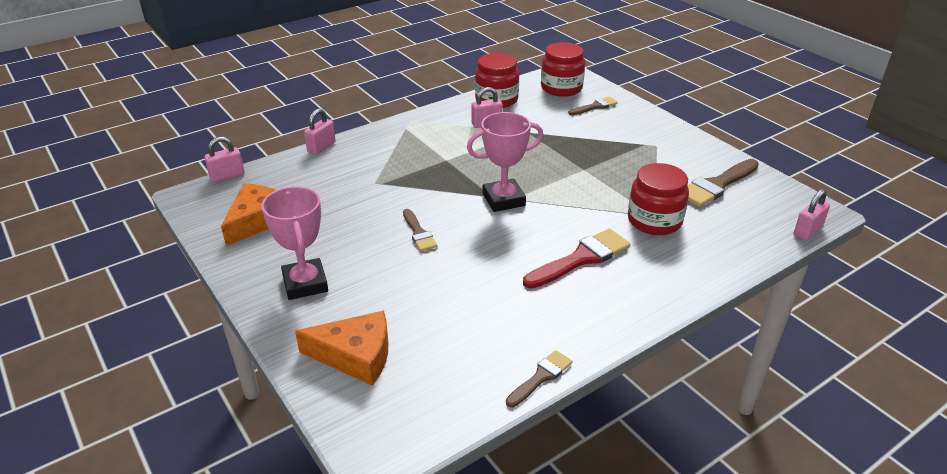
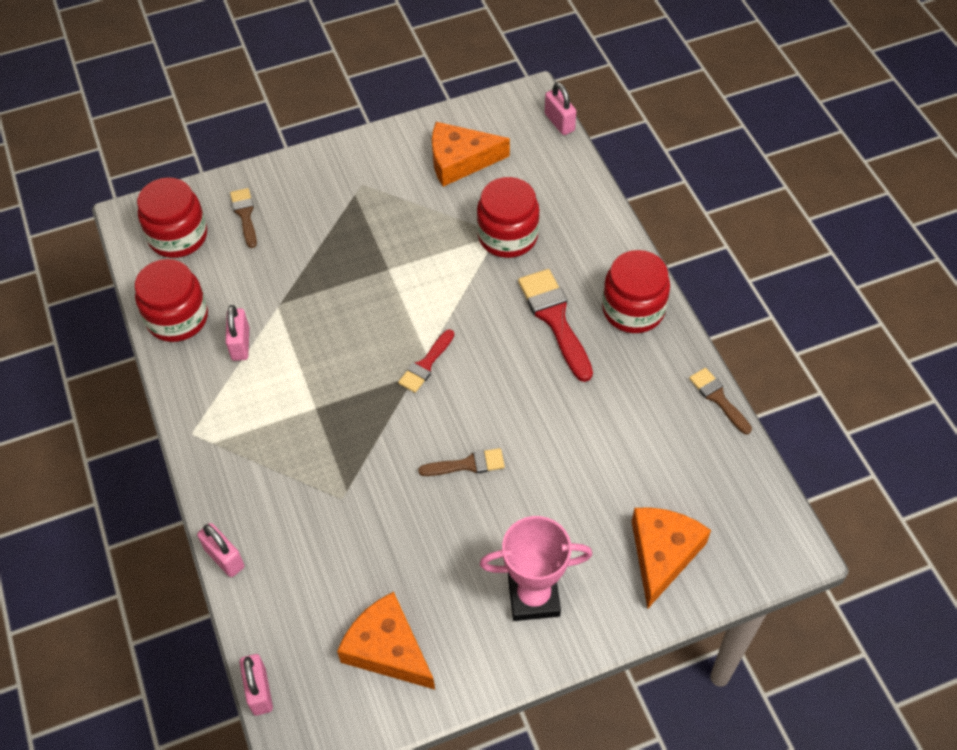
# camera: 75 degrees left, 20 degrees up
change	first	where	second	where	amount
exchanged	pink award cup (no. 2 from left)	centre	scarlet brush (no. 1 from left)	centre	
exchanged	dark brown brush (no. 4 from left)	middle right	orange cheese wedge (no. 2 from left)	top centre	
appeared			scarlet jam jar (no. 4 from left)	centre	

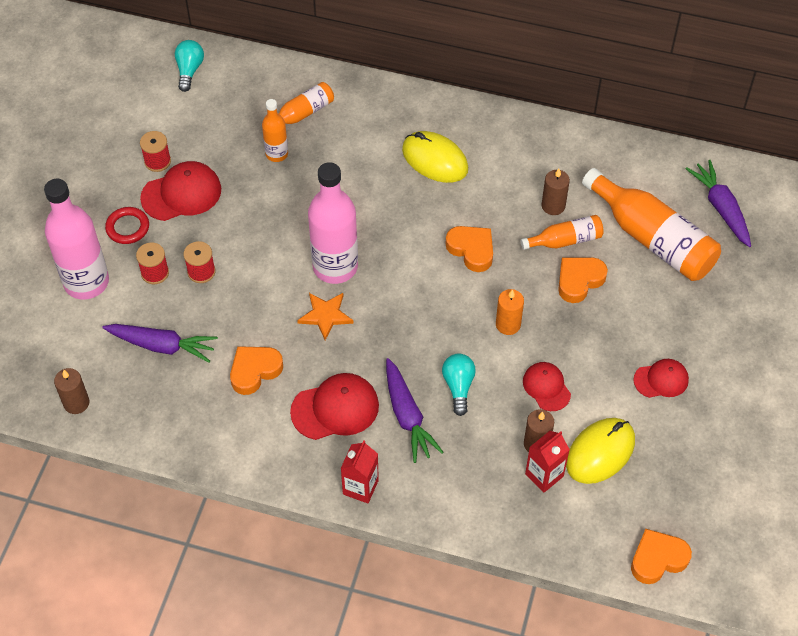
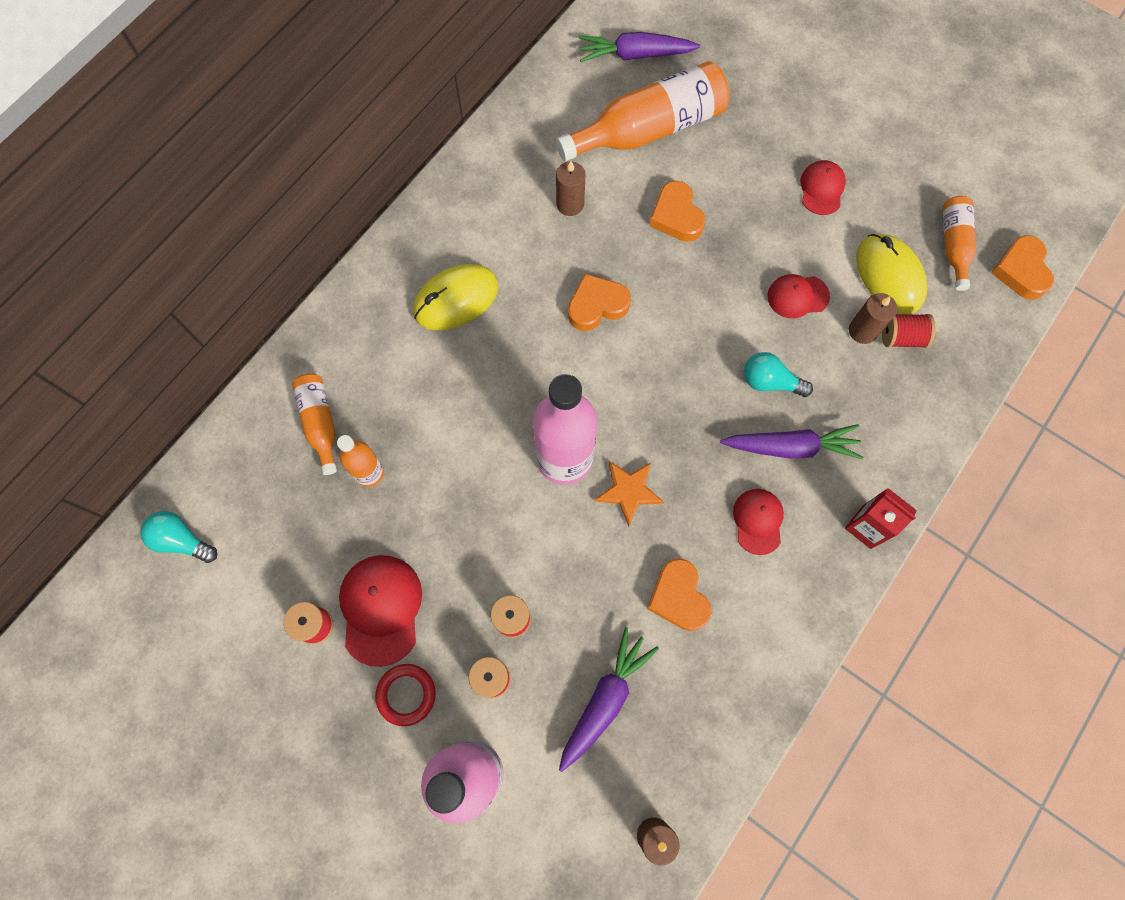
# camera: 70 degrees left, 15 degrees up
change	first	where	second	where	amount
size	scarlet cap (no. 2 from left)	centre		middle right	x0.63
missing	orange pillar candle	centre			
relocated	orange flask (no. 3 from left in the first image)	middle right	orange flask (no. 4 from left)	top right	
exchanged	scarlet juice carton (no. 2 from left)	bottom right	scarlet bobbin (no. 4 from left)	middle right	

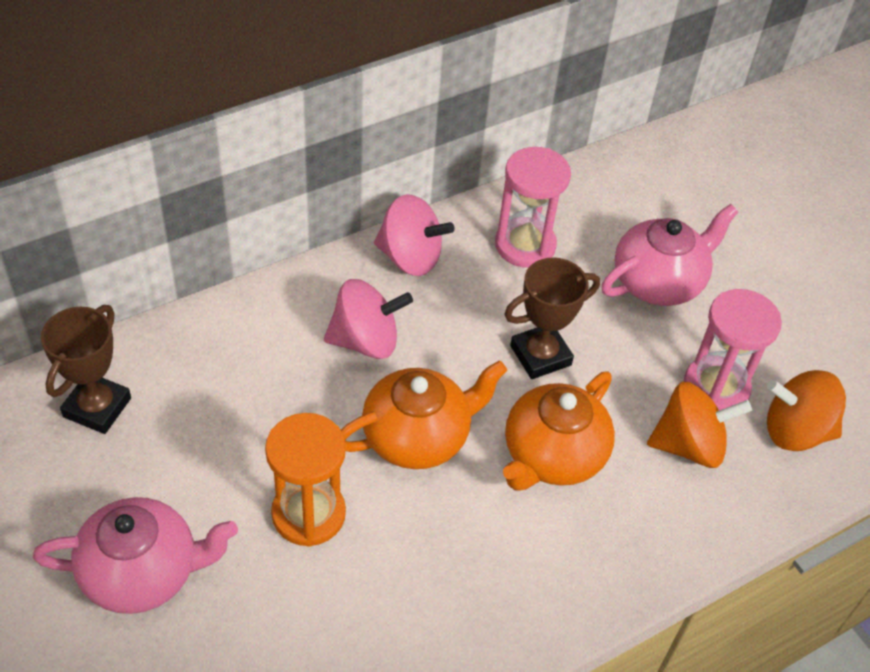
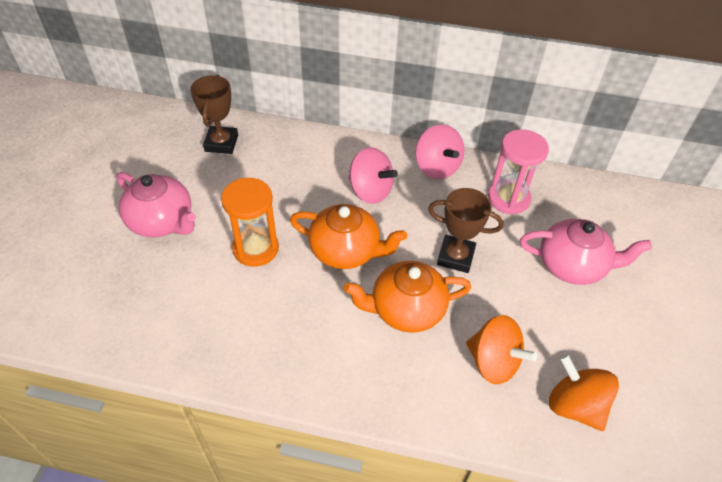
# camera: 45 degrees right, 0 degrees up
change	first	where	second	where	amount
spun	dark brown award cup (no. 1 from left)	middle left		top left	60 degrees counterclockwise
missing	pink sand timer (no. 2 from left)	middle right			

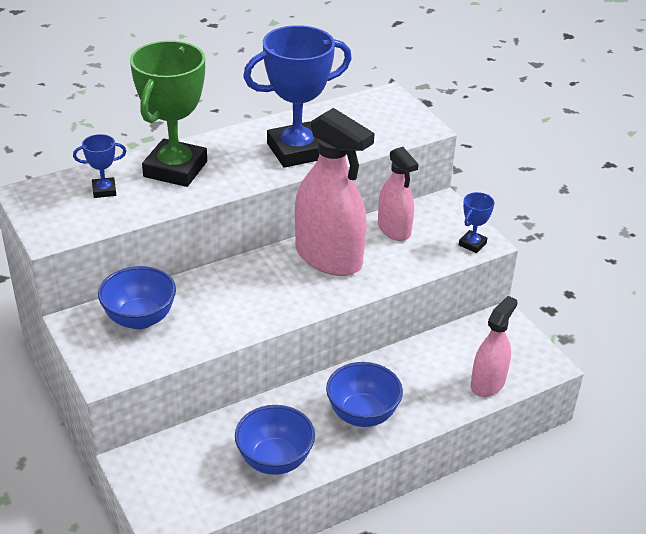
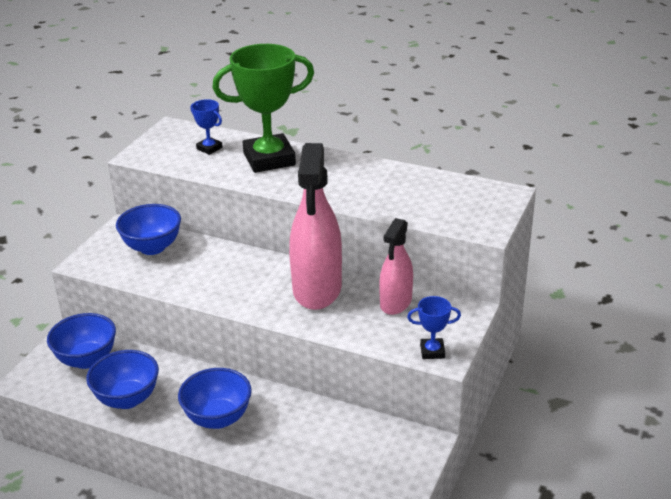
# camera: 55 degrees right, 5 degrees down
change	first	where	second	where	amount
missing	cobalt award cup (no. 2 from left)	top centre			
missing	pink spray bottle (no. 3 from left)	middle right			
appeared			cobalt serving bowl (no. 1 from left)	bottom left	

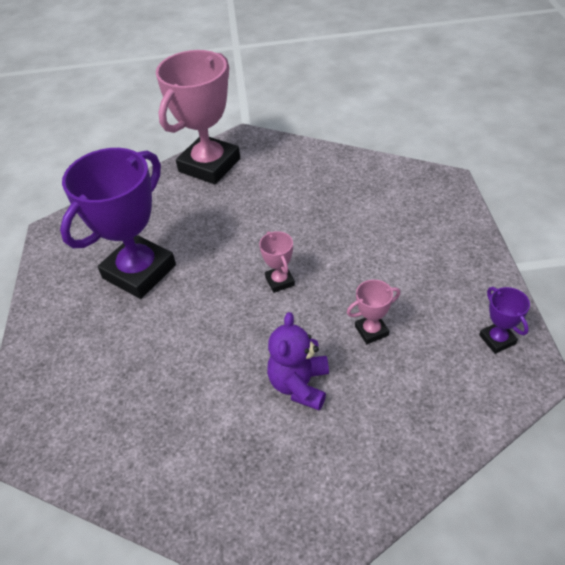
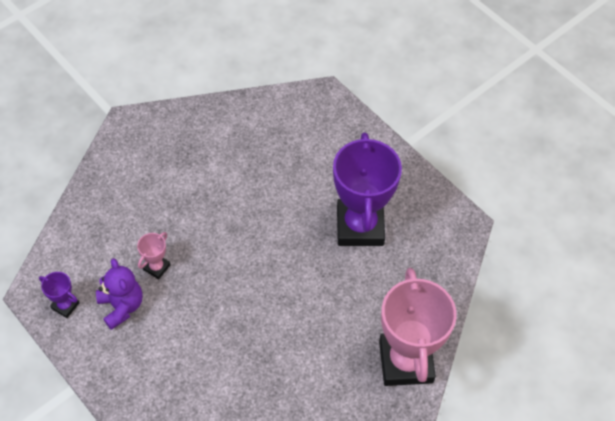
# camera: 140 degrees right, 10 degrees up
change	first	where	second	where	amount
missing	pink award cup (no. 2 from left)	centre			
relocated	royal purple teddy bear	centre		bottom left	

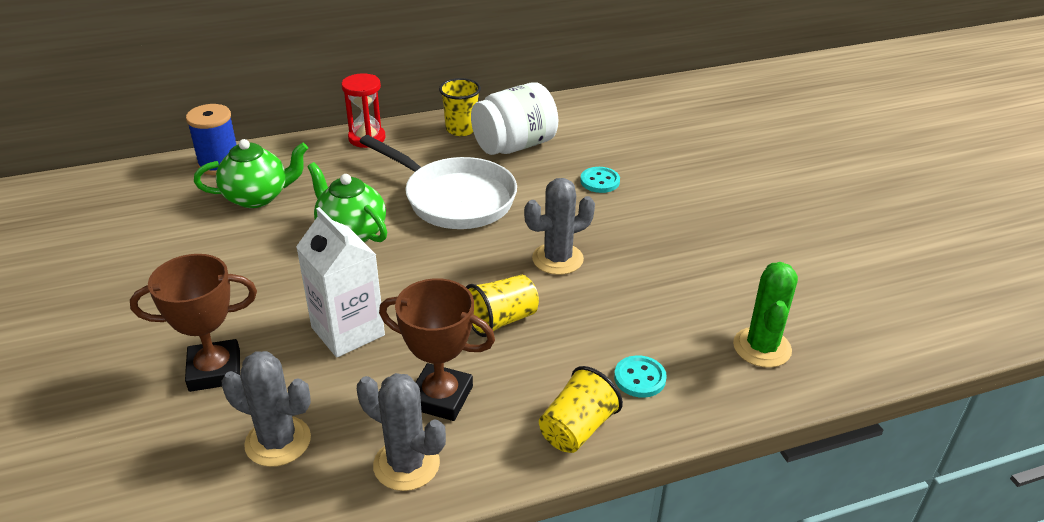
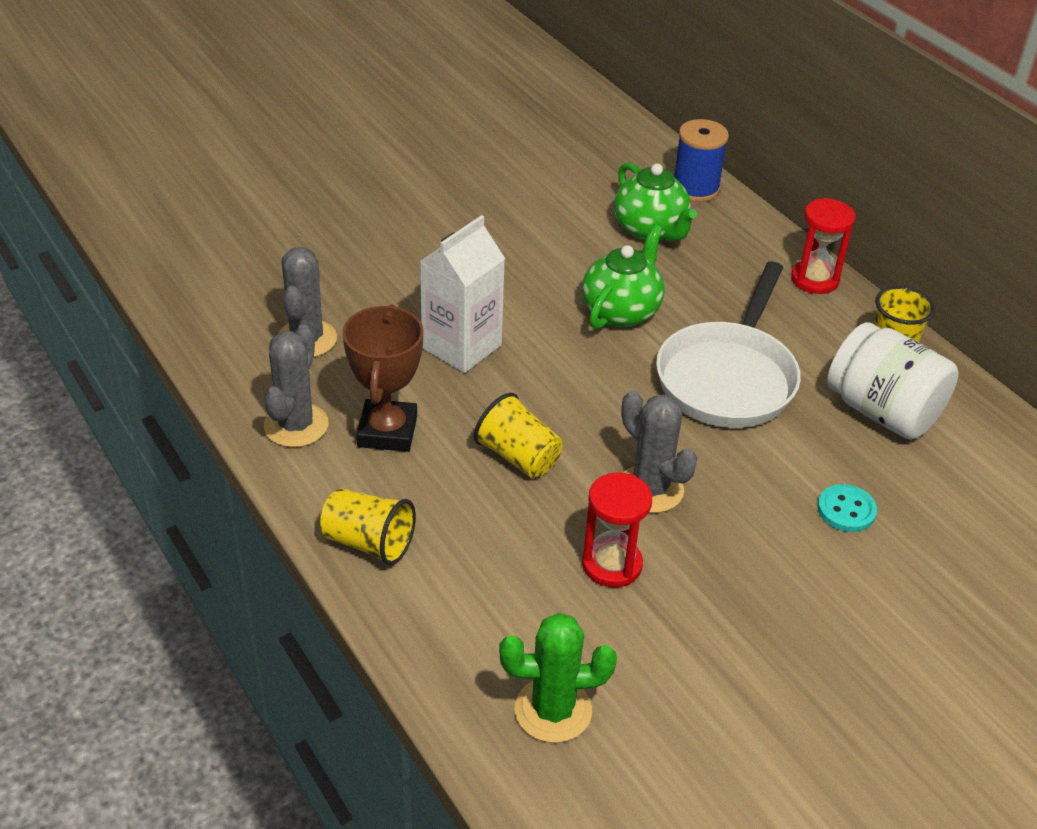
# camera: 75 degrees right, 5 degrees up
change	first	where	second	where	amount
missing	dark brown award cup (no. 1 from left)	middle left			
missing	teal sewing button (no. 2 from left)	bottom centre			
appeared			scarlet sand timer (no. 1 from left)	centre	

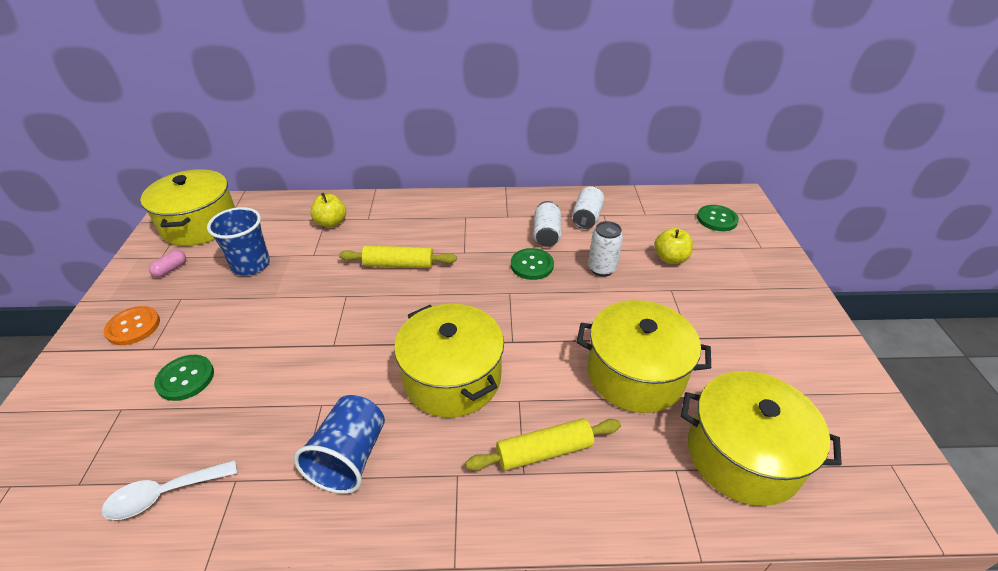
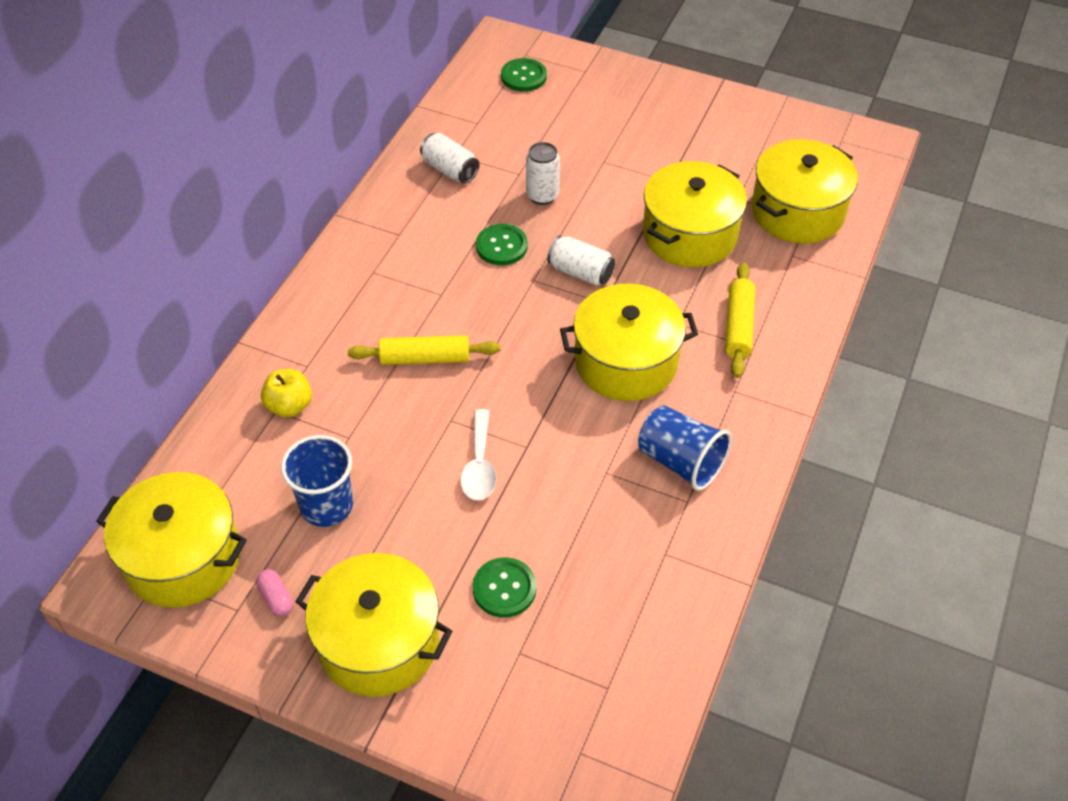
# camera: 65 degrees left, 10 degrees up
change	first	where	second	where	amount
relocated	white teaspoon	bottom left		centre	
exchanged	orange sewing button	middle left	bright yellow pot (no. 2 from left)	bottom centre	
spun	bright yellow pastry roller (no. 1 from left)	centre		centre	60 degrees clockwise
relocated	white can (no. 1 from left in the first image)	centre	white can (no. 3 from left)	top centre	
missing	bright yellow apple (no. 2 from left)	middle right			

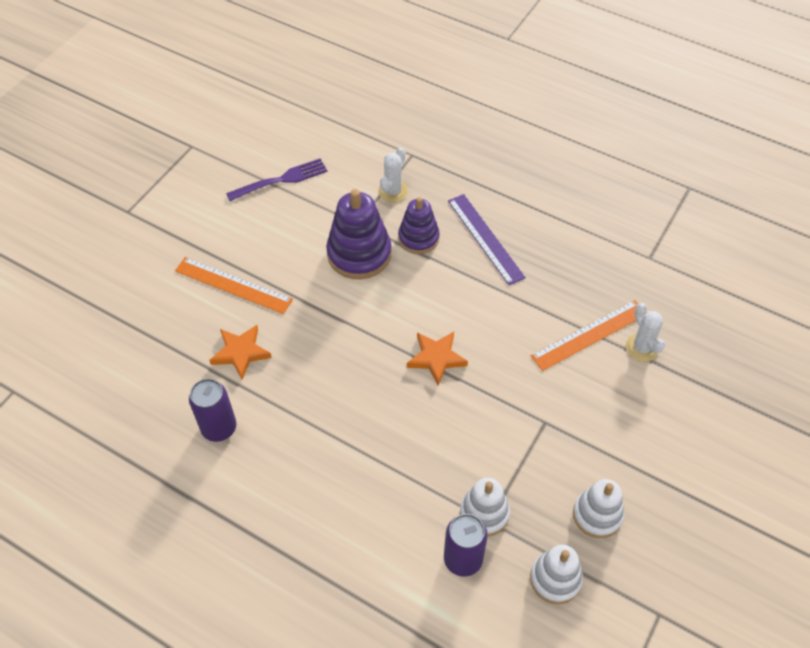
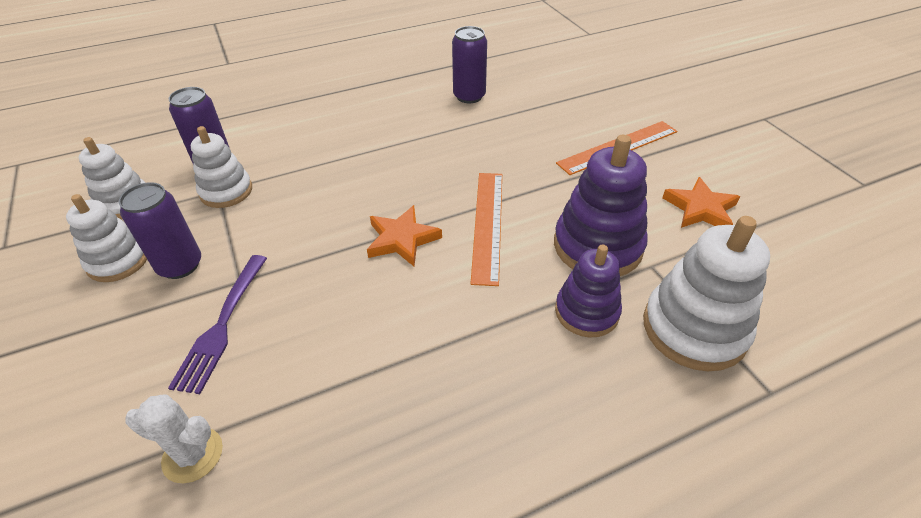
# camera: 125 degrees right, 10 degrees down
change	first	where	second	where	amount
relocated	orange star (no. 1 from left in the first image)	middle left	orange star (no. 2 from left)	middle right	
relocated	royal purple fork	top centre		middle left	
exchanged	white prickly plant (no. 1 from left)	top centre	white stacking toy (no. 4 from left)	middle right	
missing	royal purple ruler	centre			
relocated	orange ruler (no. 2 from left in the first image)	middle right	orange ruler (no. 1 from left)	centre	
appeared			royal purple can (no. 1 from left)	middle left	

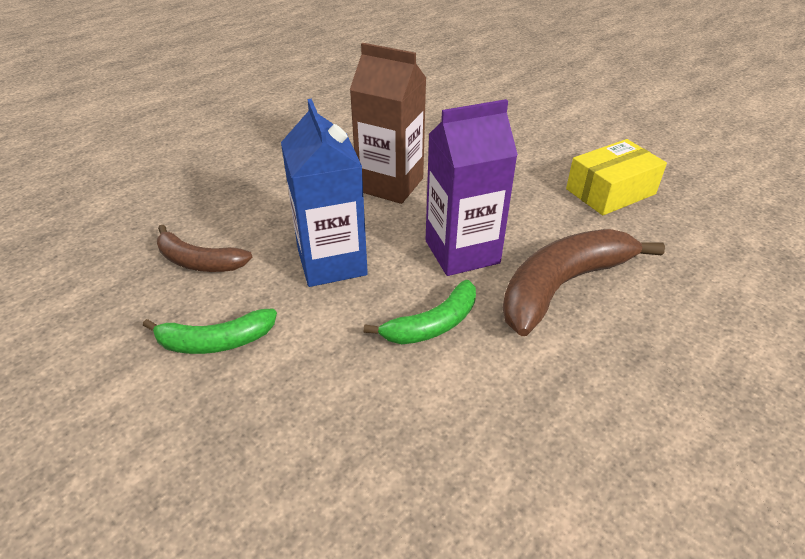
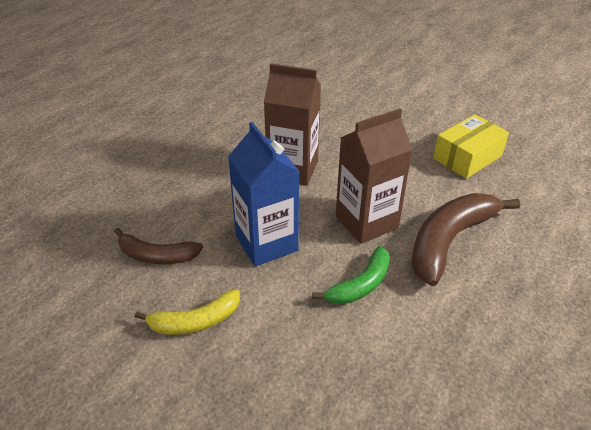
# camera: 10 degrees left, 0 degrees up
change	first	where	second	where	amount
colour	emerald toy banana (no. 1 from left)	middle left	bright yellow toy banana	bottom left	
colour	royal purple juice carton	centre	dark brown juice carton (no. 2 from left)	centre	

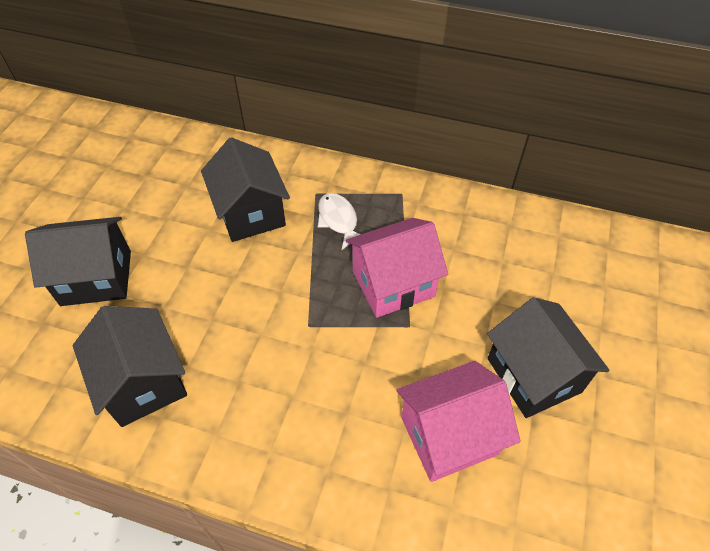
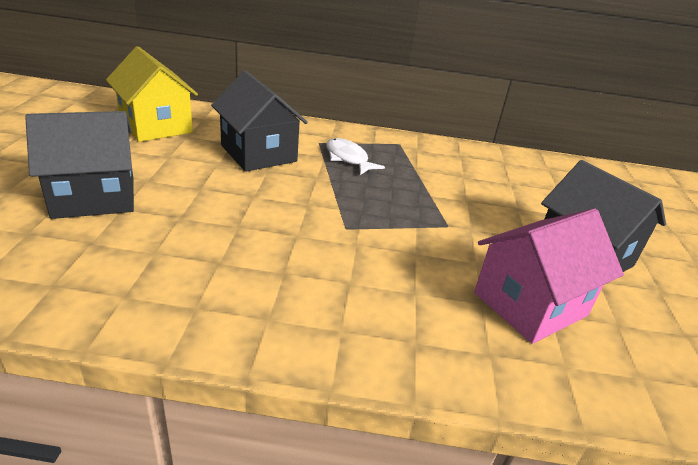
# camera: 15 degrees left, 20 degrees down
change	first	where	second	where	amount
missing	jet-black house (no. 2 from left)	middle left			
missing	pink house (no. 1 from left)	centre			
appeared			bright yellow house	top left	

